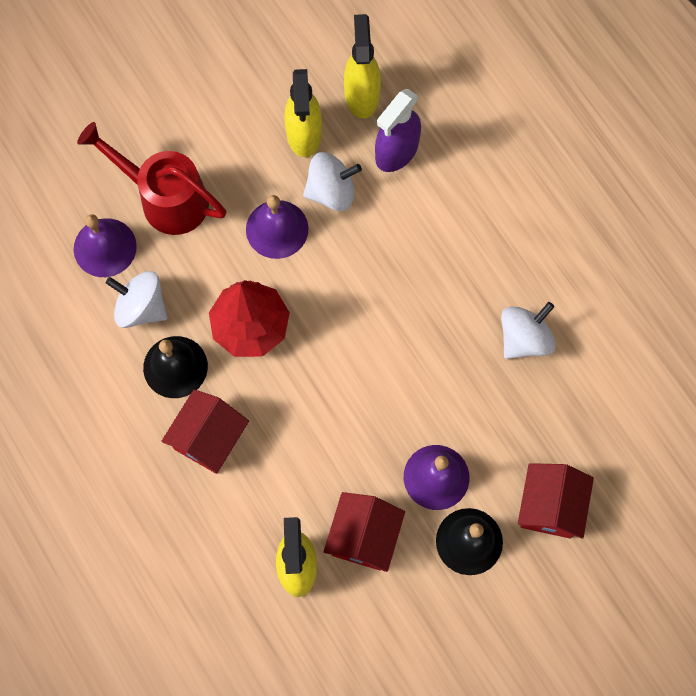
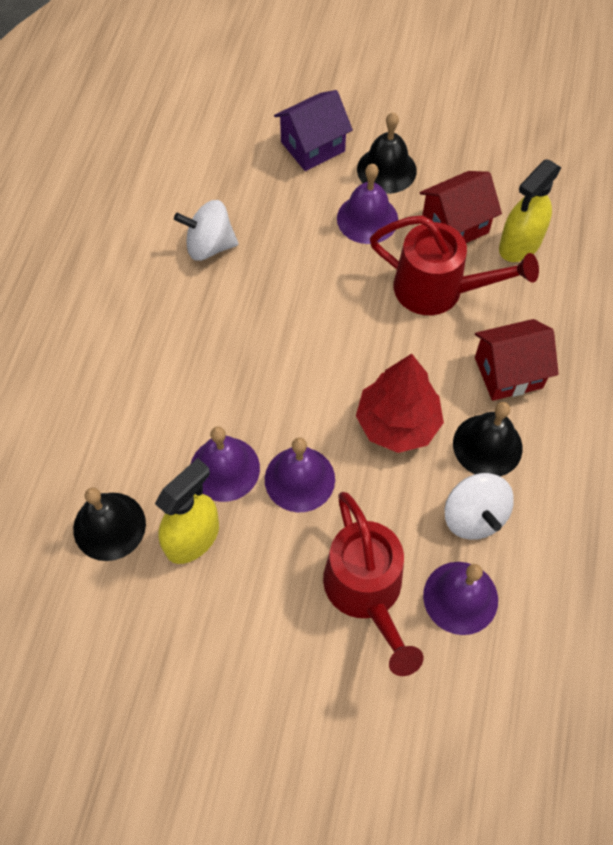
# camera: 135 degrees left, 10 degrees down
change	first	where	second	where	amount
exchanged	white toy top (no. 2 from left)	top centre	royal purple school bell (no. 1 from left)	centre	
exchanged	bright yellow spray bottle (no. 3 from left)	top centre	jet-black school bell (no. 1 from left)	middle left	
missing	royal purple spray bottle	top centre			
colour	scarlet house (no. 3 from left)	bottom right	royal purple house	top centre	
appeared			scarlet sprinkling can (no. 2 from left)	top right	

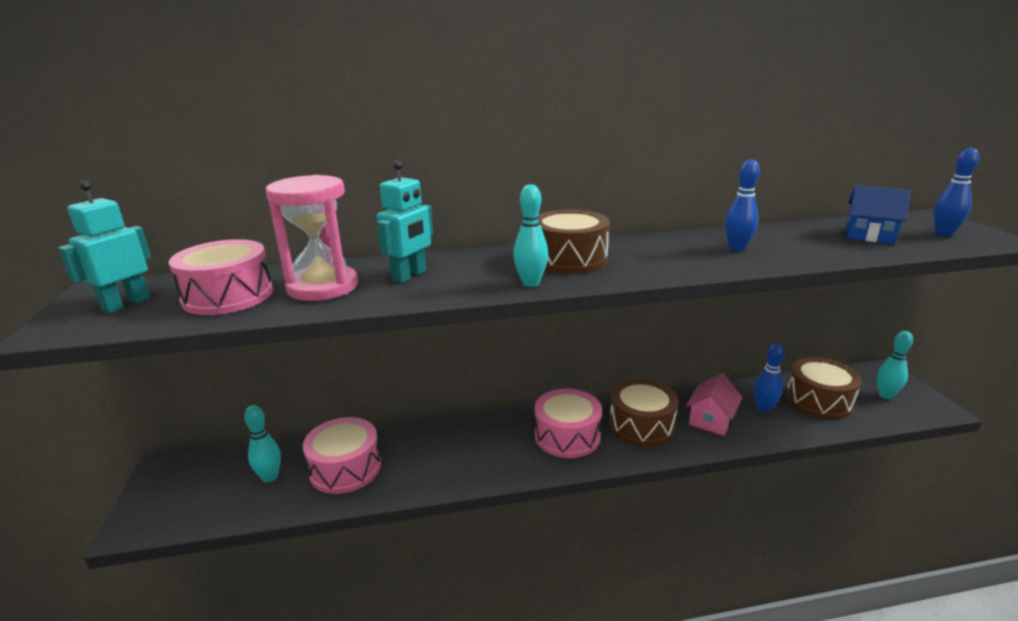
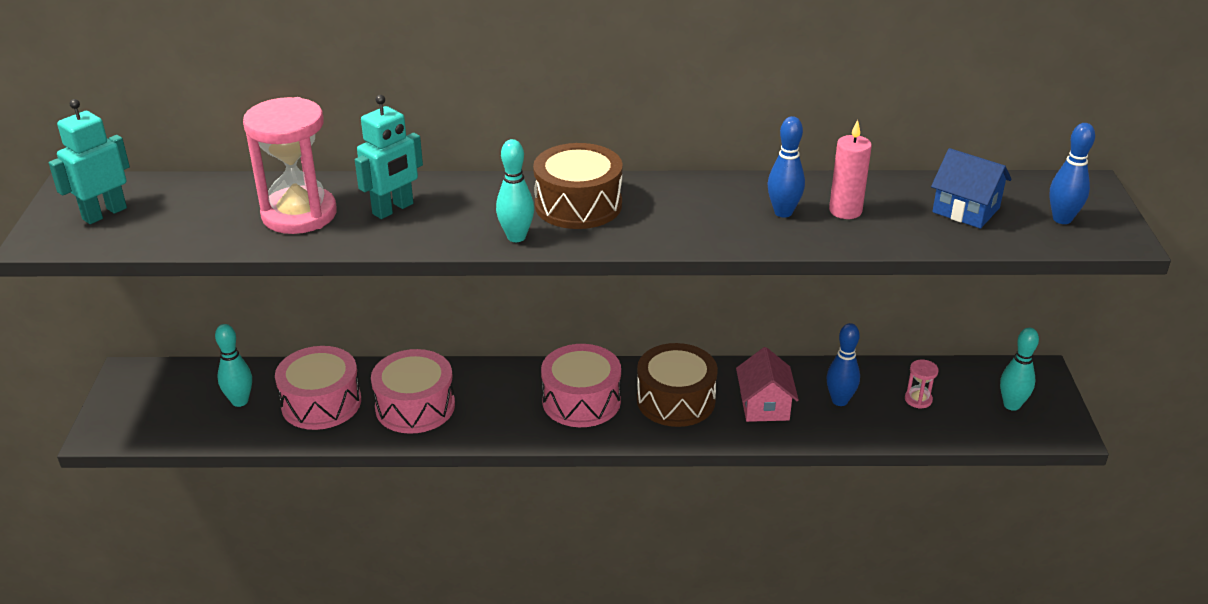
# camera: 10 degrees right, 10 degrees up
change	first	where	second	where	amount
relocated	pink toy drum (no. 1 from left in the first image)	middle left	pink toy drum (no. 2 from left)	centre	
spun	pink house	middle right		centre	45 degrees counterclockwise
exchanged	dark brown toy drum (no. 3 from left)	middle right	pink sand timer (no. 2 from left)	middle right	
appeared			pink pillar candle	top right	

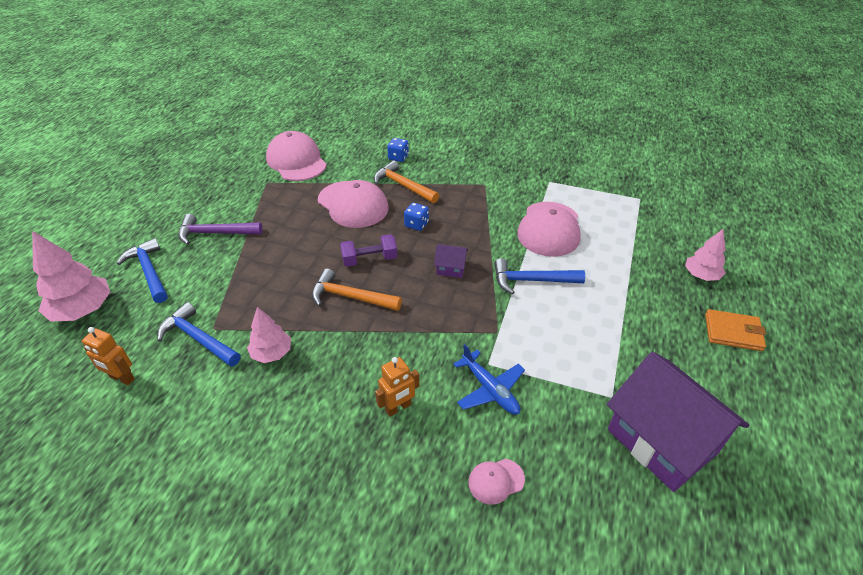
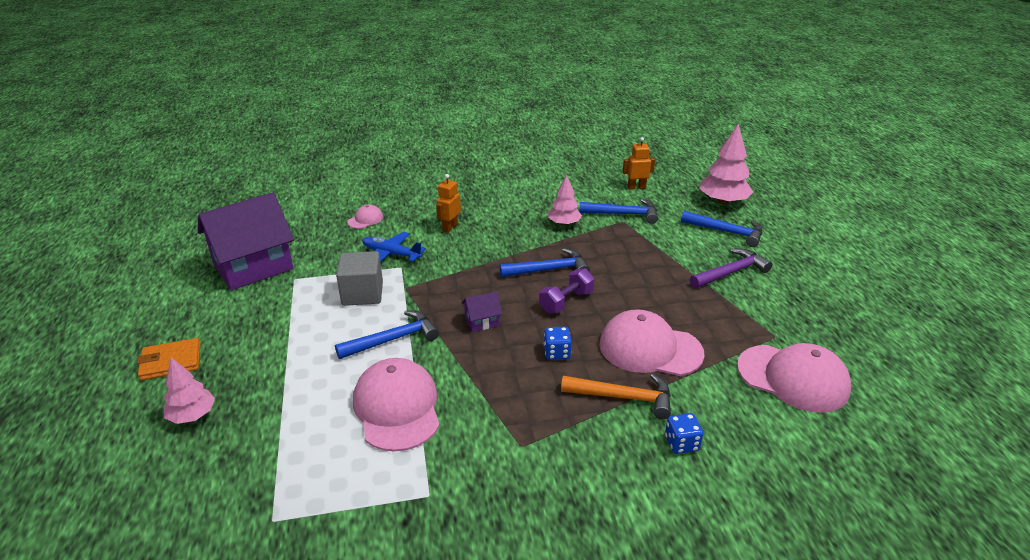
# camera: 150 degrees right, 10 degrees down
change	first	where	second	where	amount
colour	orange claw hammer (no. 1 from left)	centre	cobalt claw hammer (no. 2 from left)	centre	
spun	royal purple house (no. 2 from left in the first image)	bottom right	royal purple house (no. 1 from left)	middle left	60 degrees counterclockwise
appeared			gray block	centre	

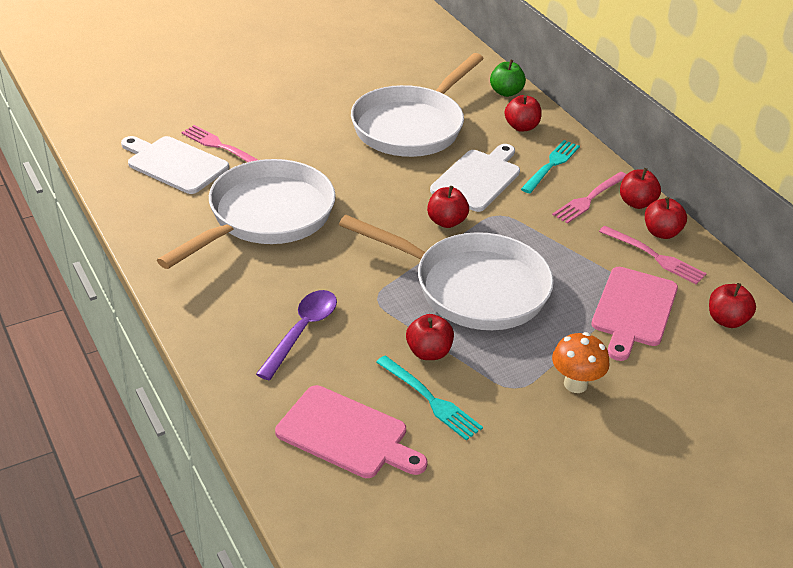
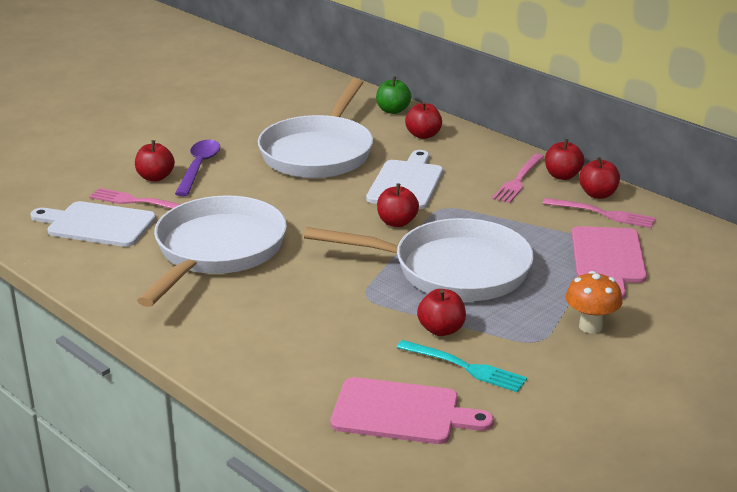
# camera: 15 degrees left, 10 degrees down
change	first	where	second	where	amount
relocated	royal purple teaspoon	centre		middle left	
missing	teal fork (no. 2 from left)	top right			
relocated	scarlet apple (no. 6 from left in the first image)	middle right	scarlet apple (no. 1 from left)	top left	

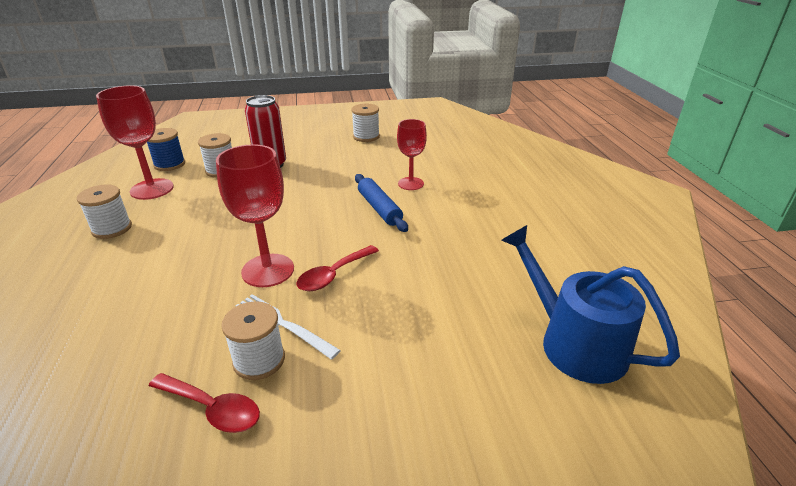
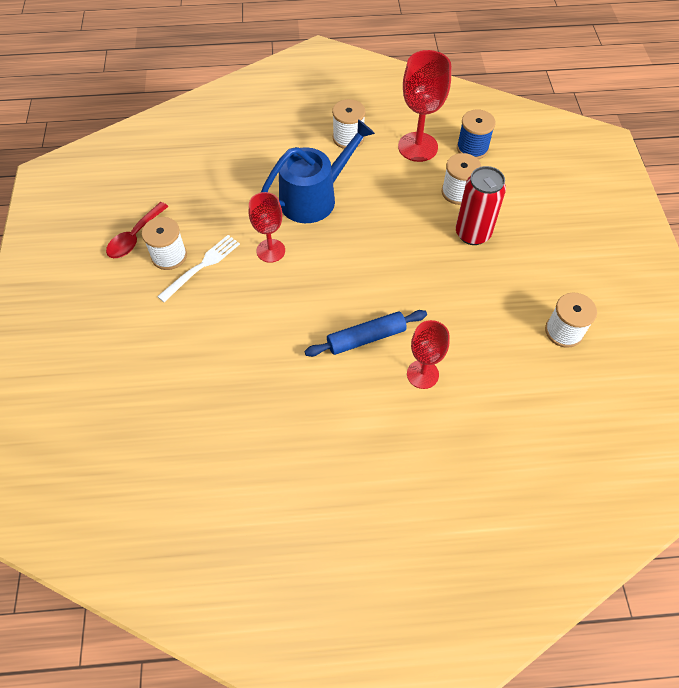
# camera: 95 degrees right, 25 degrees up
change	first	where	second	where	amount
size	scarlet goblet (no. 2 from left in the first image)	middle left	scarlet goblet (no. 1 from left)	top centre	x0.65
missing	scarlet teaspoon (no. 2 from left)	centre			
relocated	cobalt sprinkling can	middle right		top centre	

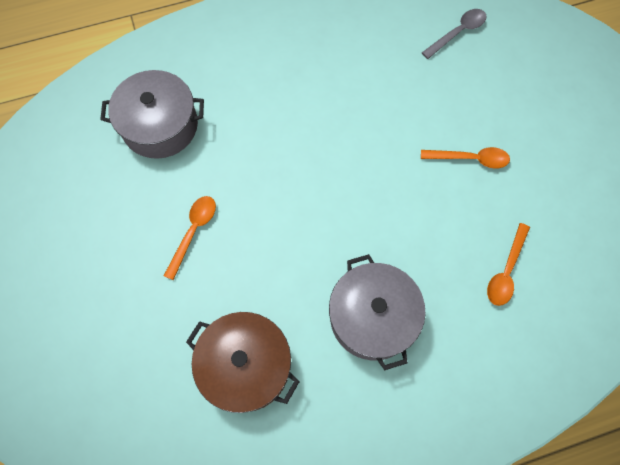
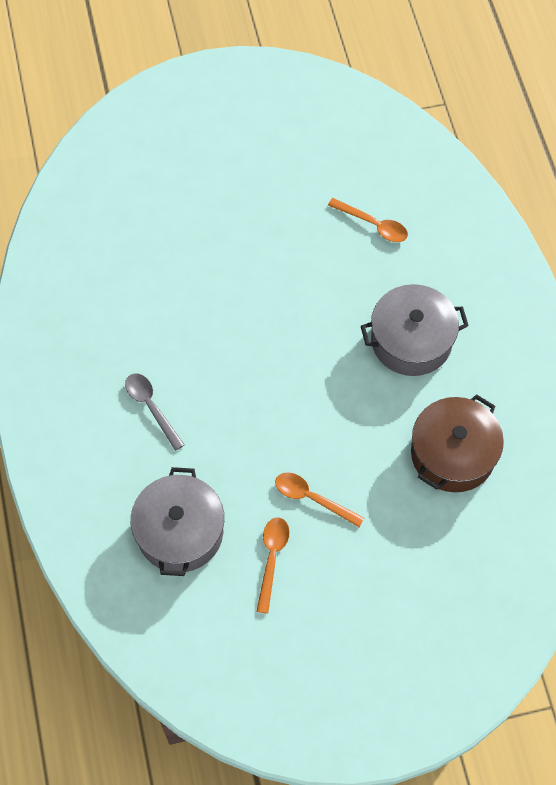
# camera: 85 degrees left, 5 degrees down
change	first	where	second	where	amount
relocated	orange teaspoon (no. 2 from left in the first image)	middle right	orange teaspoon (no. 1 from left)	bottom centre	
relocated	gray teaspoon	top right		middle left	

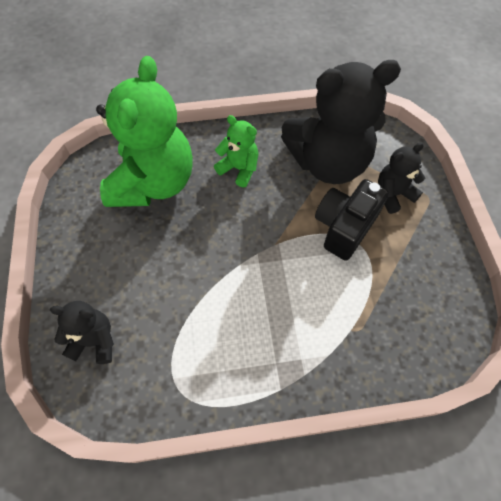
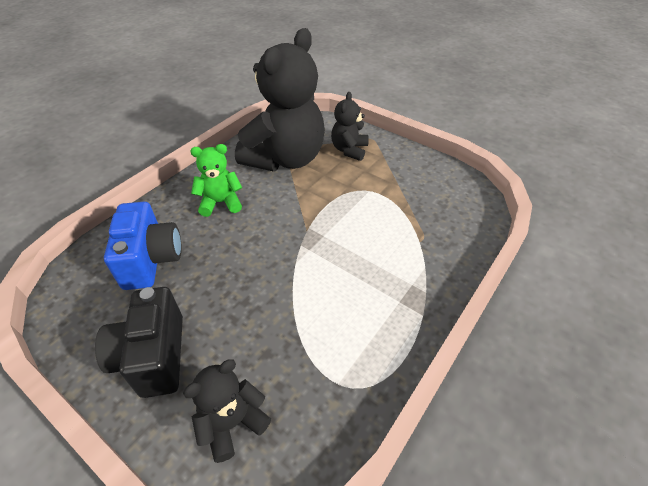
# camera: 45 degrees left, 15 degrees down
change	first	where	second	where	amount
exchanged	emerald teddy bear (no. 1 from left)	top left	cobalt camera	middle left	
relocated	jet-black camera	middle right		bottom left	

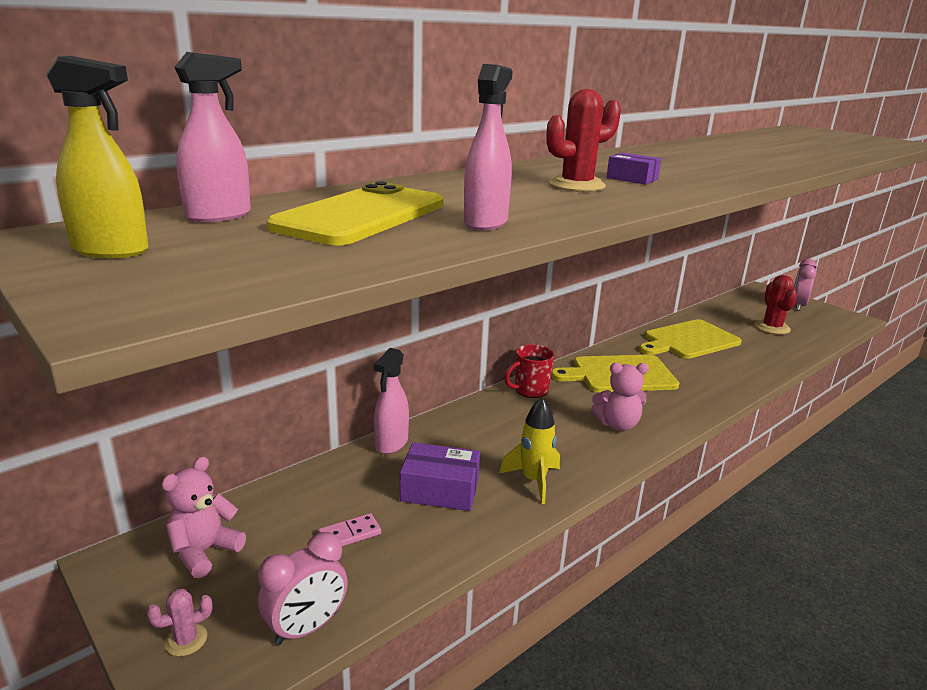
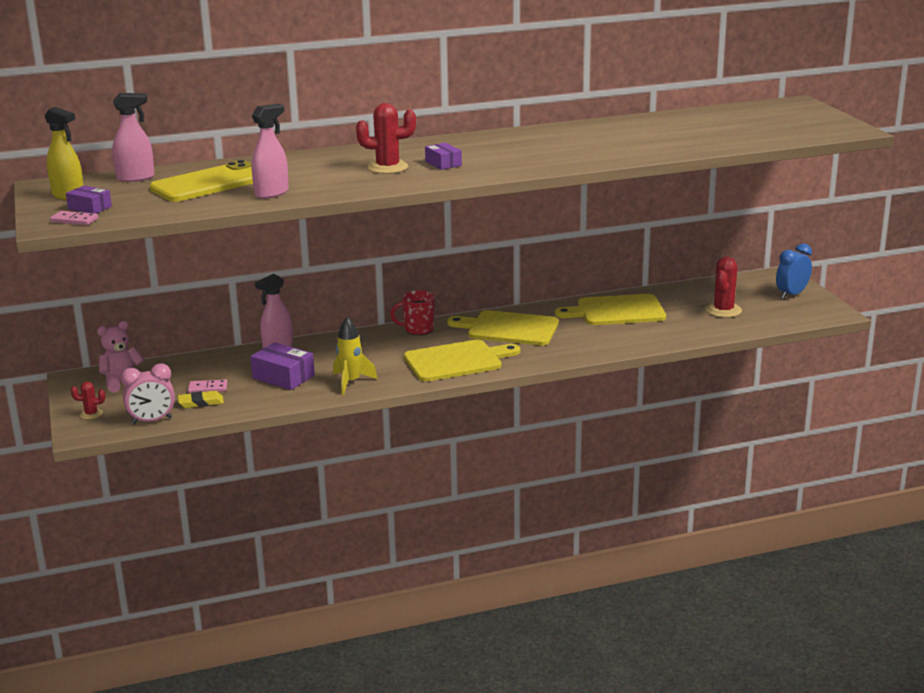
# camera: 25 degrees right, 0 degrees up
change	first	where	second	where	amount
colour	pink prickly plant	bottom left	scarlet prickly plant (no. 1 from left)	middle left	
exchanged	pink teddy bear (no. 2 from left)	middle right	bright yellow cutting board (no. 1 from left)	centre	
colour	pink alarm clock (no. 2 from left)	middle right	cobalt alarm clock	middle right	
appeared			pink domino piece (no. 1 from left)	top left	
appeared			royal purple parcel (no. 1 from left)	top left	
appeared			bright yellow pencil eraser	middle left	

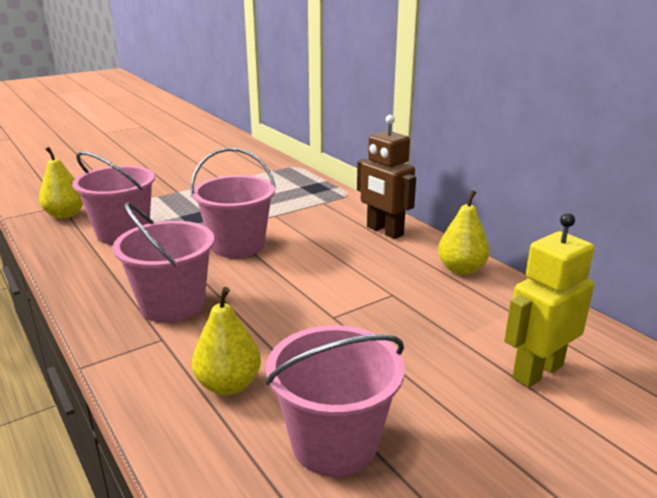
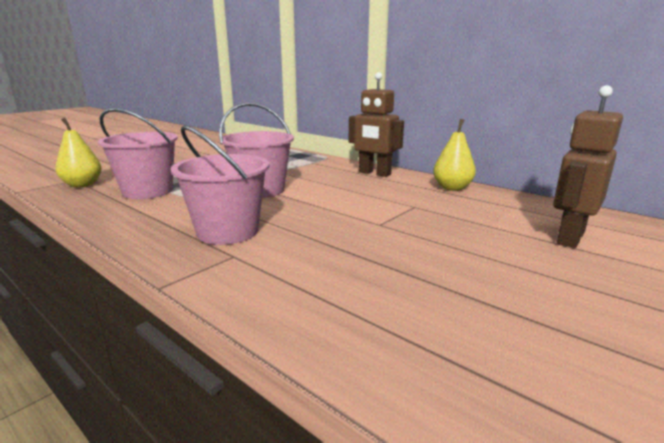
# camera: 15 degrees left, 5 degrees down
change	first	where	second	where	amount
missing	bright yellow pear (no. 2 from left)	bottom centre			
missing	pink sand bucket (no. 4 from left)	bottom centre			
colour	bright yellow robot	middle right	dark brown robot (no. 2 from left)	middle right	

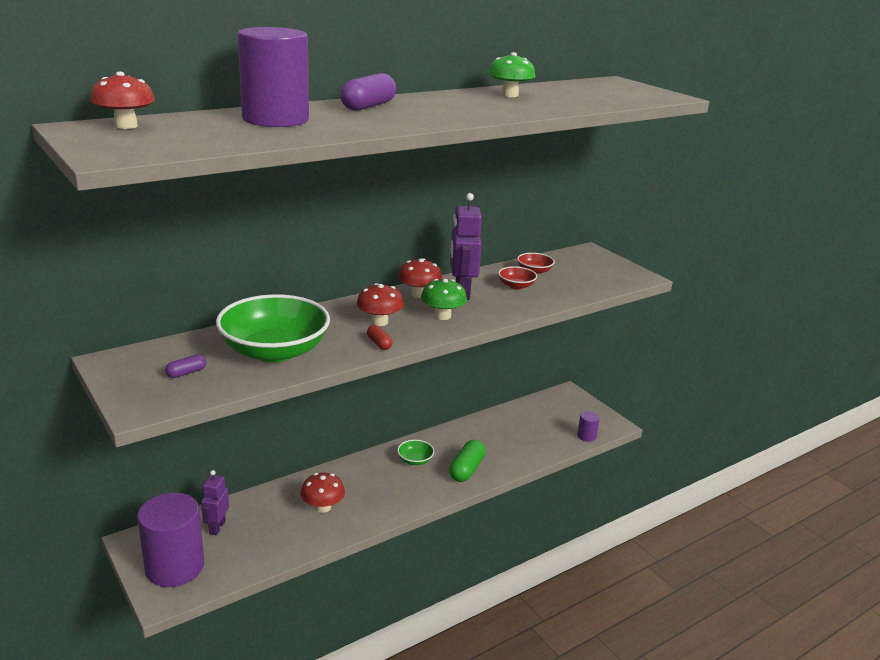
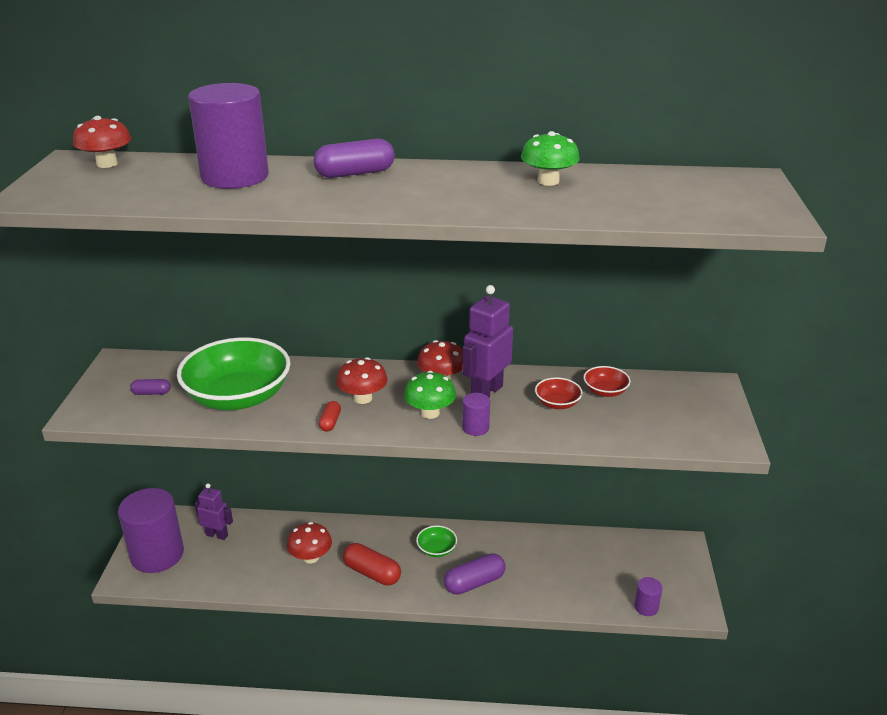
# camera: 40 degrees right, 5 degrees up
change	first	where	second	where	amount
spun	royal purple robot (no. 1 from left)	bottom left		bottom left	60 degrees clockwise
colour	emerald pill	bottom centre	royal purple pill (no. 3 from left)	bottom centre	
appeared			scarlet pill (no. 2 from left)	bottom centre	
appeared			royal purple solid cylinder (no. 3 from left)	centre	

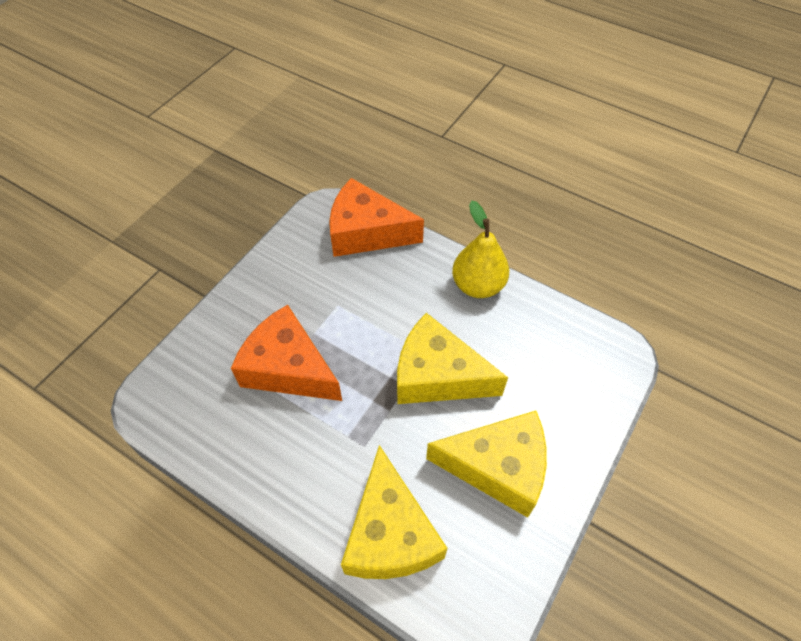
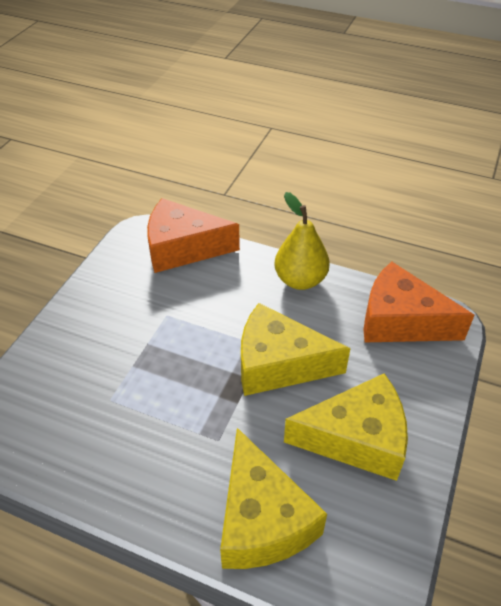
# camera: 10 degrees left, 10 degrees down
change	first	where	second	where	amount
relocated	orange cheese wedge (no. 1 from left in the first image)	centre	orange cheese wedge (no. 2 from left)	middle right	

